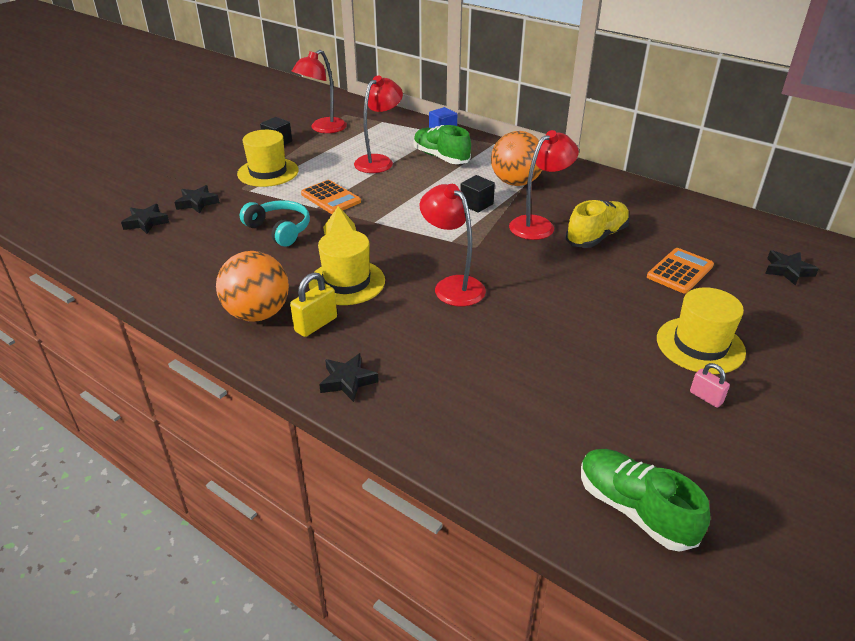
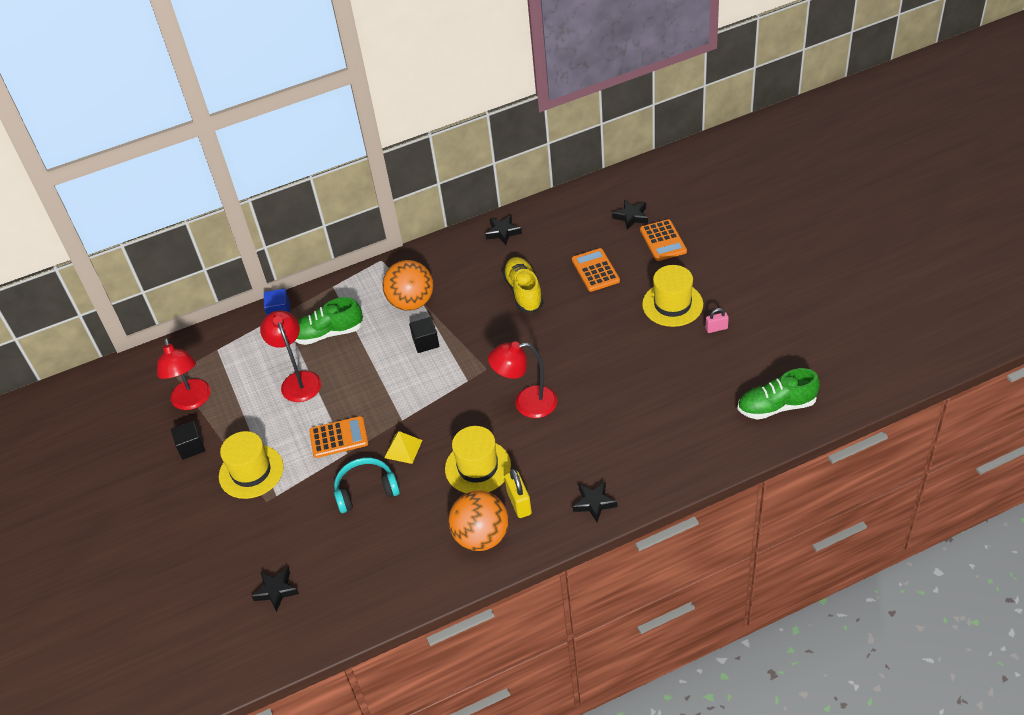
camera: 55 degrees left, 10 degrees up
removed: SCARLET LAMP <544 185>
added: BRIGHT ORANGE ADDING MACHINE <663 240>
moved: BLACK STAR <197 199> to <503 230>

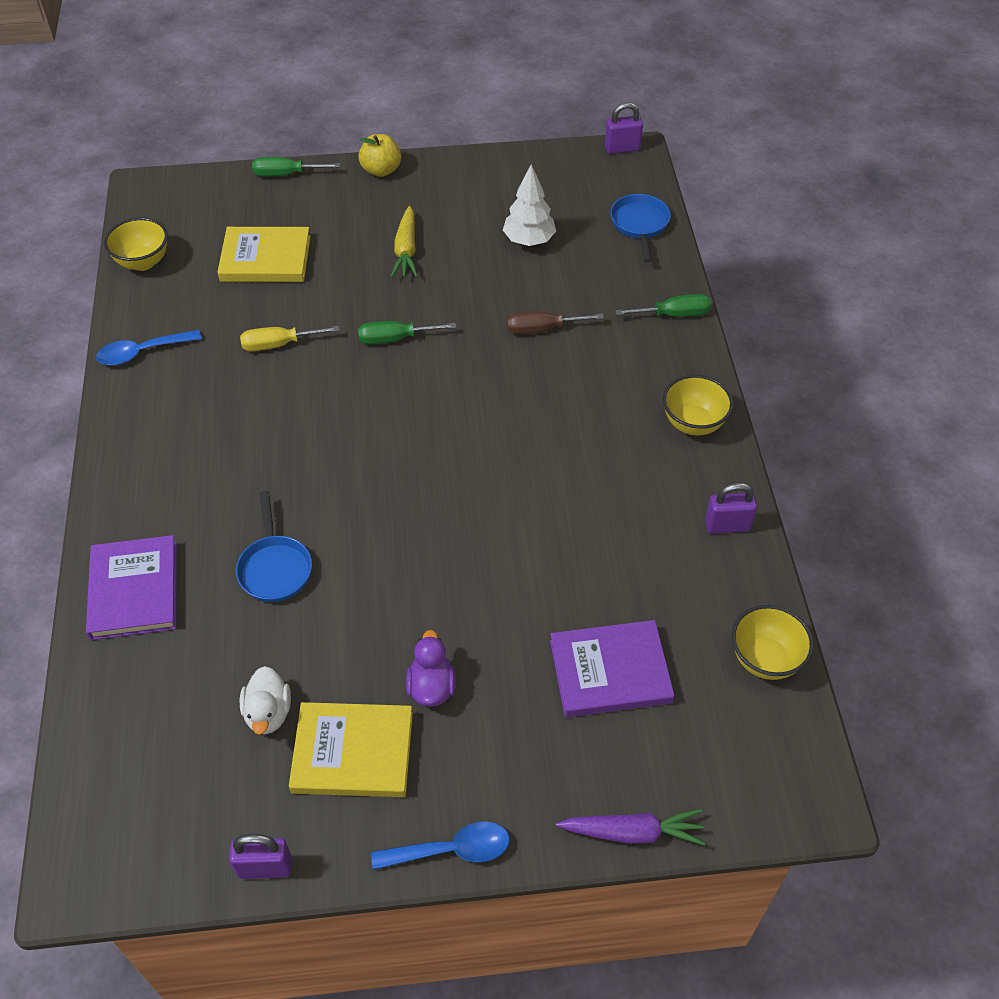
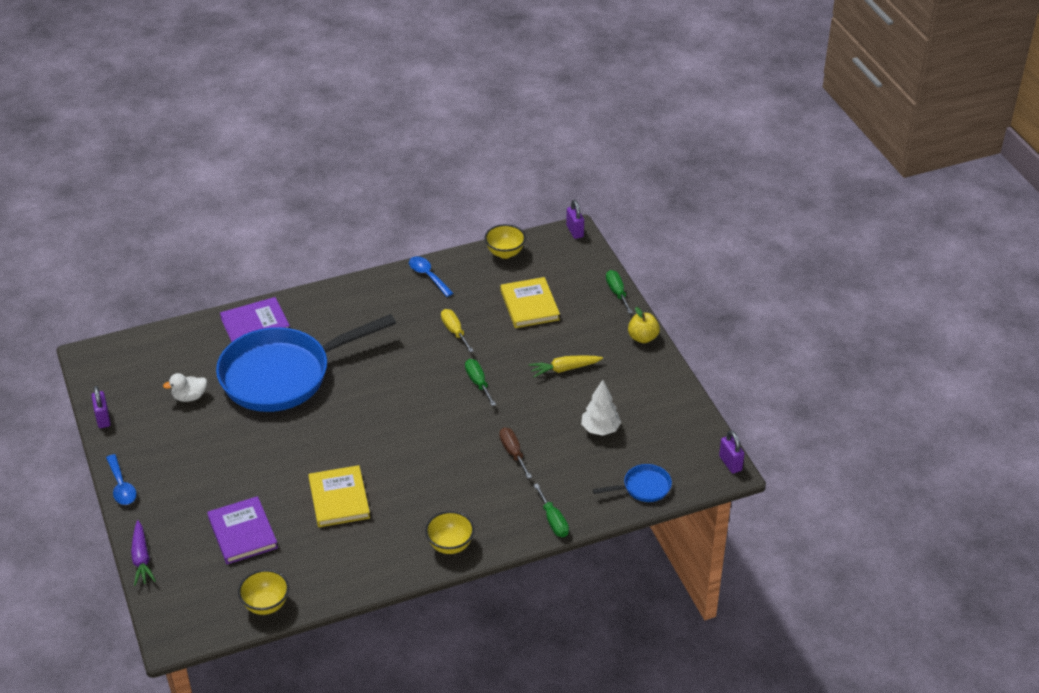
camera: 75 degrees right, 10 degrees down
removed: PURPLE RUBBER DUCK <431 668>
moved: GOLDEN BOOK <351 749> to <339 496>; PURPLE SMALL LOCK <731 508> to <575 219>
resized: BLUE PAN <274 546> = <306 363> x2.47

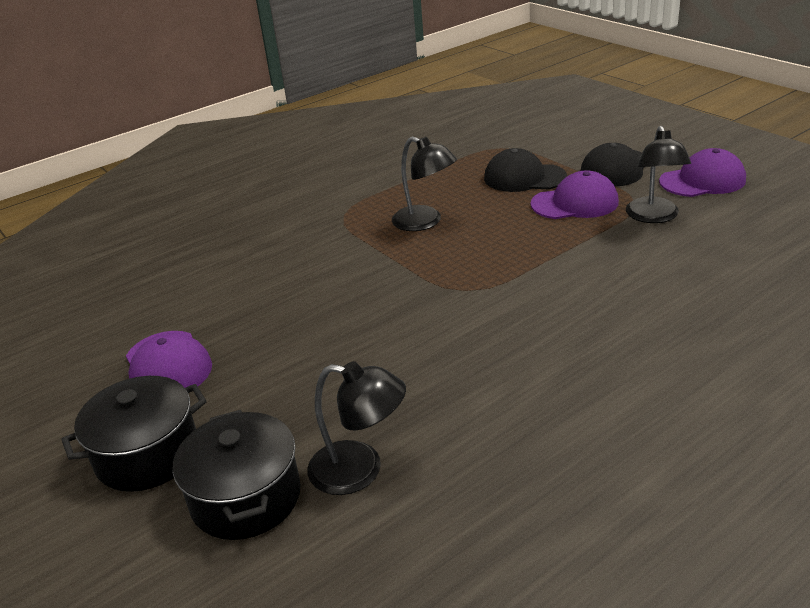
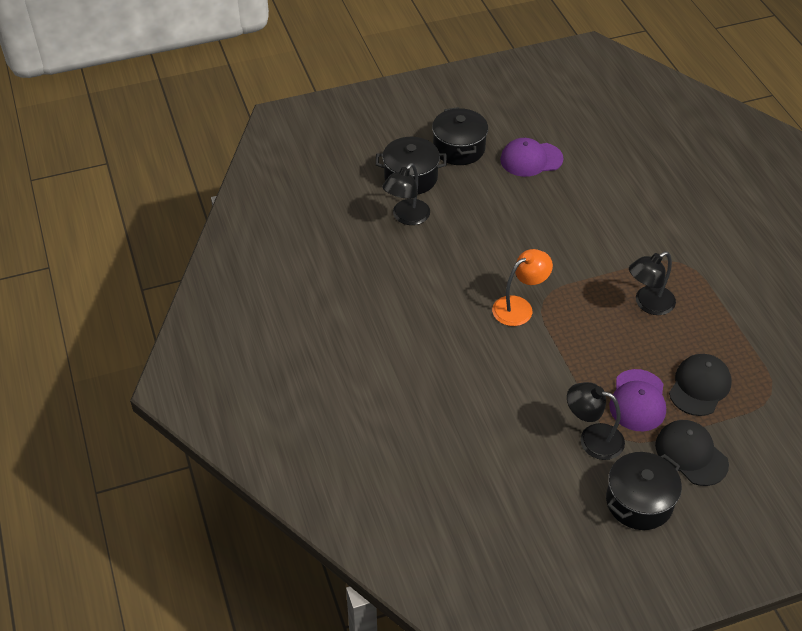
camera: 105 degrees right, 15 degrees up
added: BRIGHT ORANGE LAMP <522 287>
replaced: PURPLE BASEBALL CAP <702 172> to BLACK POT <644 491>

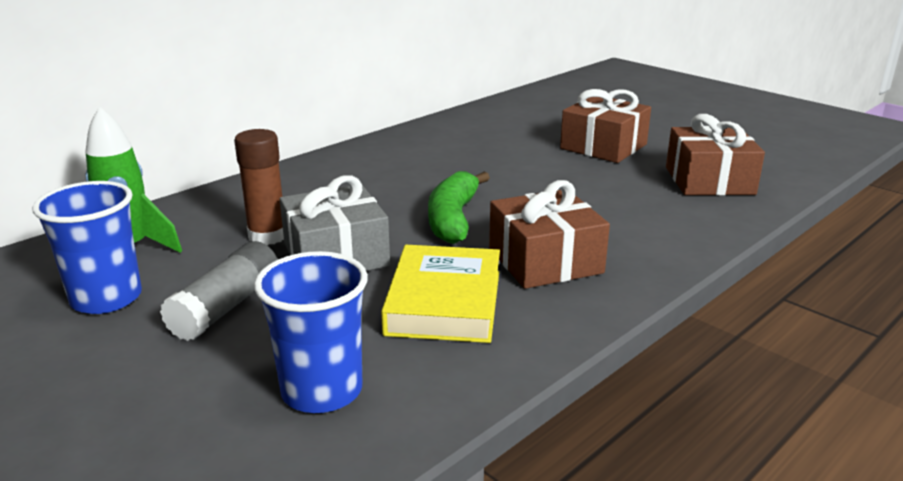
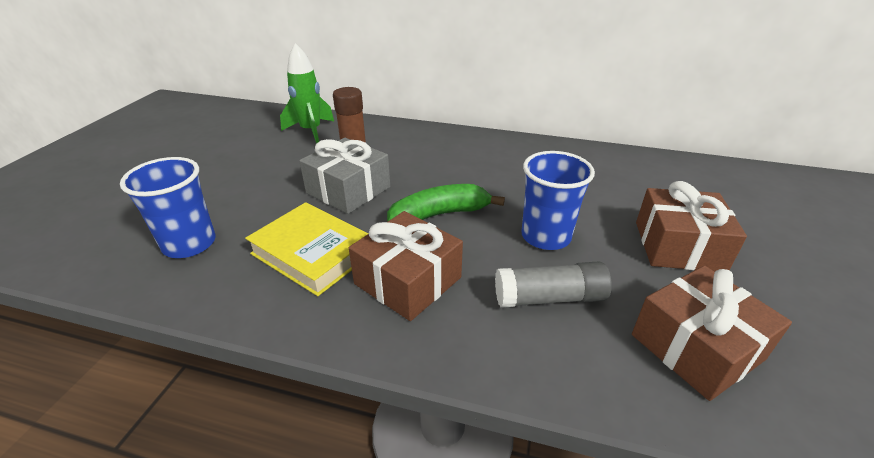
camera: 60 degrees right, 10 degrees up
moved: GRAY GLUE <219 291> to <553 284>; BLUE TUMBLER <87 247> to <558 200>
turned: GOLDEN BOOK <440 294> = <306 249> 60 degrees clockwise

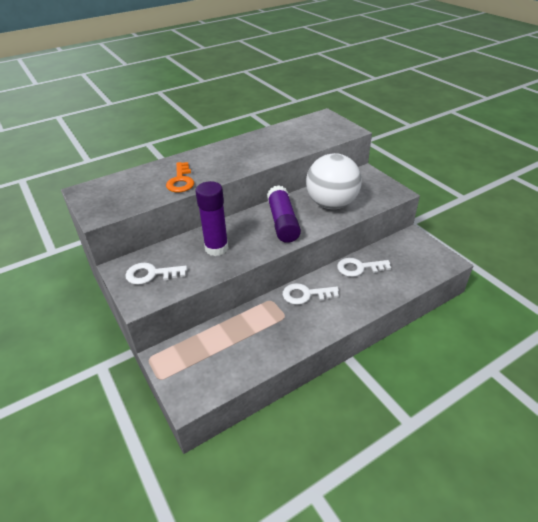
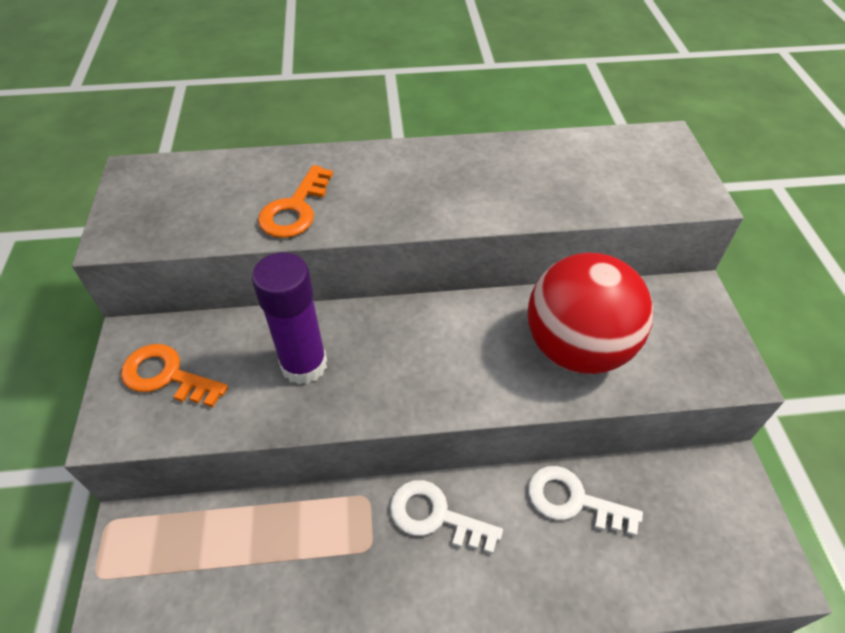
camera: 25 degrees right, 10 degrees up
removed: PURPLE GLUE <284 214>
recoloured: SNOW-WHITE KEY <156 273> to BRIGHT ORANGE KEY <174 375>; SNOW-WHITE PLAY BALL <334 181> to SCARLET PLAY BALL <590 313>

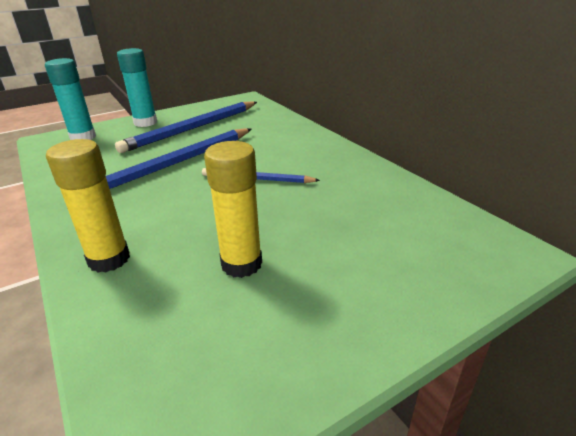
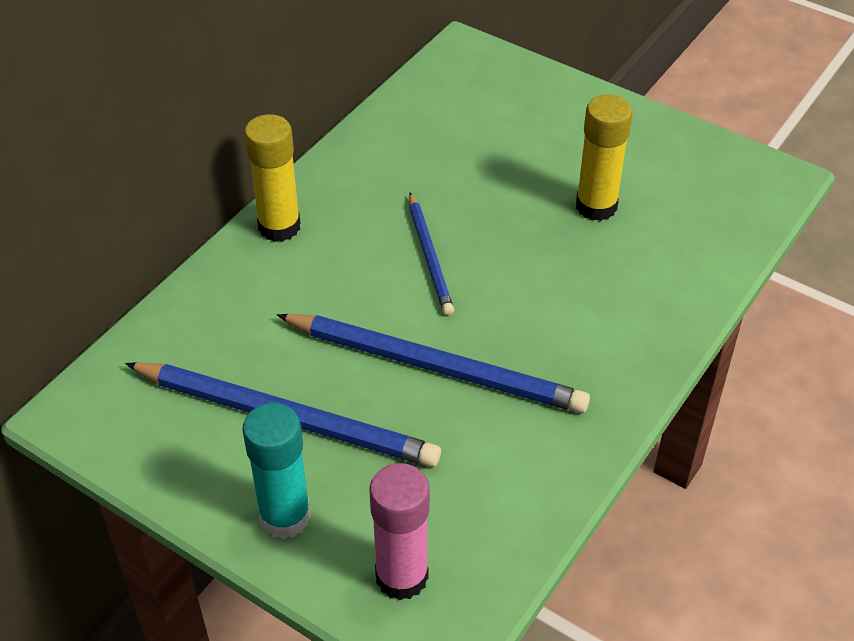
camera: 115 degrees left, 15 degrees up
moved: GOLDEN GLUE <88 206> to <272 178>
recoloured: TEAL GLUE <70 99> to PINK GLUE <399 531>

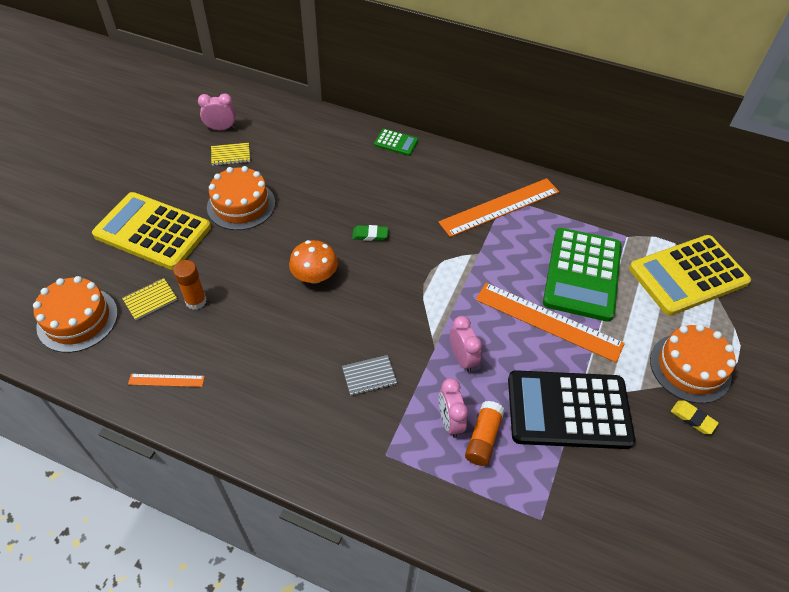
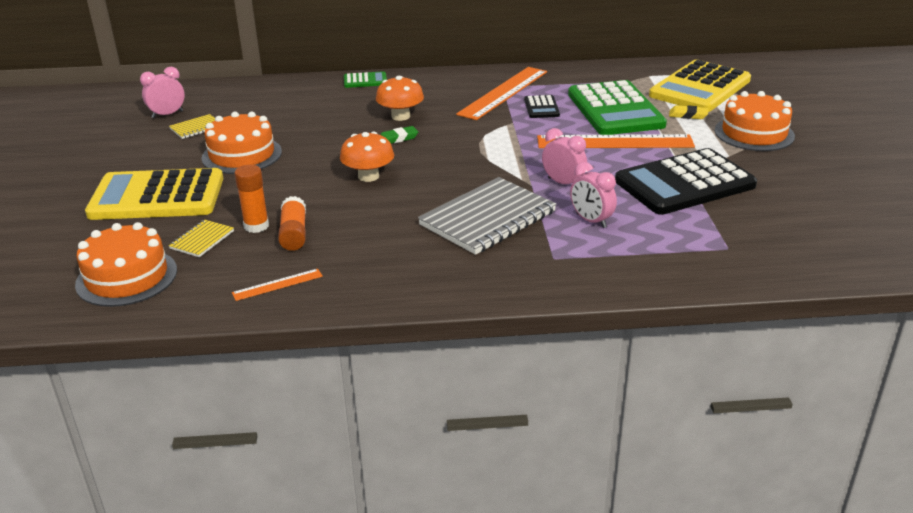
camera: 25 degrees left, 20 degrees down
added: BRIGHT ORANGE FUNGUS <400 98>; BLACK ADDING MACHINE <542 106>
moved: BRIGHT ORANGE GLUE <485 433> to <292 223>; GOLDEN ERASER <695 417> to <689 112>
resized: GRAY EXERCISE BOOK <369 375> = <487 216> x2.18

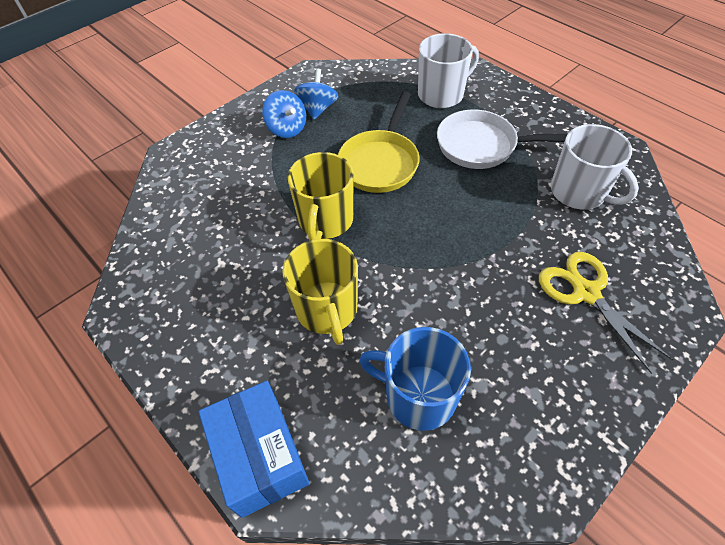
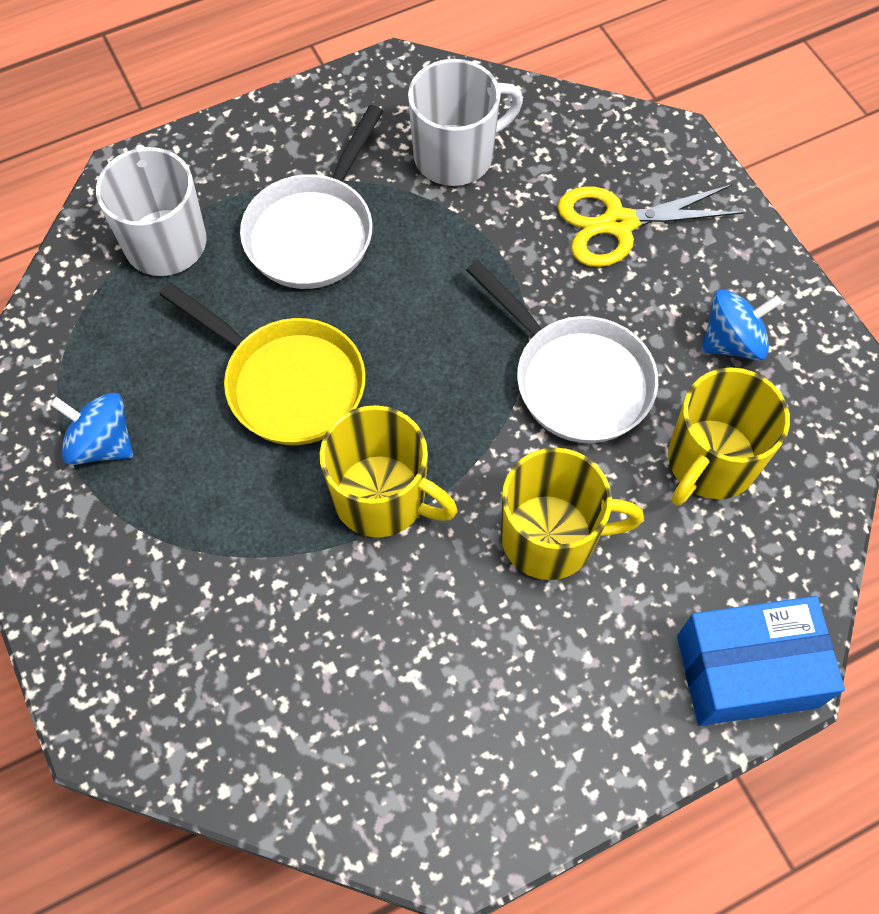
camera: 75 degrees left, 10 degrees up
added: SNOW-WHITE PAN <562 351>
moved: BLUE TOY TOP <284 114> to <741 325>
recoloured: BLUE MUG <415 379> to GOLDEN MUG <729 436>

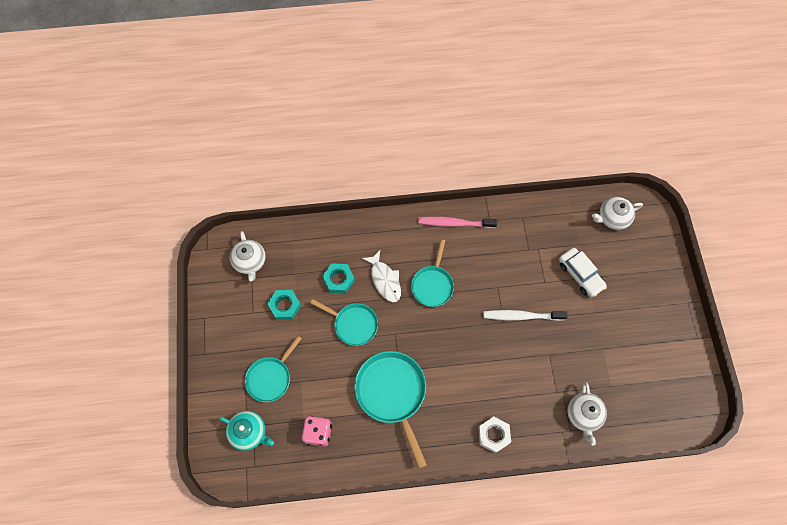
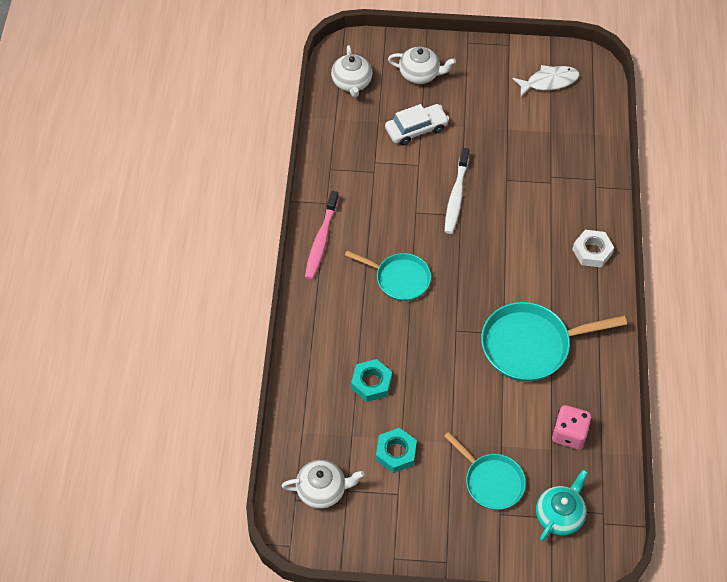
camera: 80 degrees left, 10 degrees down
removed: TEAL PAN <344 322>
moved: SNOW-WHITE TEA POT <587 414> to <422 65>; SNOW-WHITE TOY FISH <381 276> to <546 81>

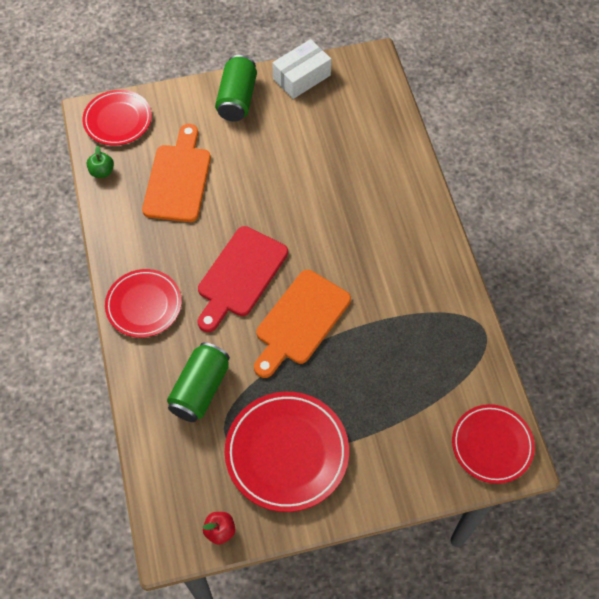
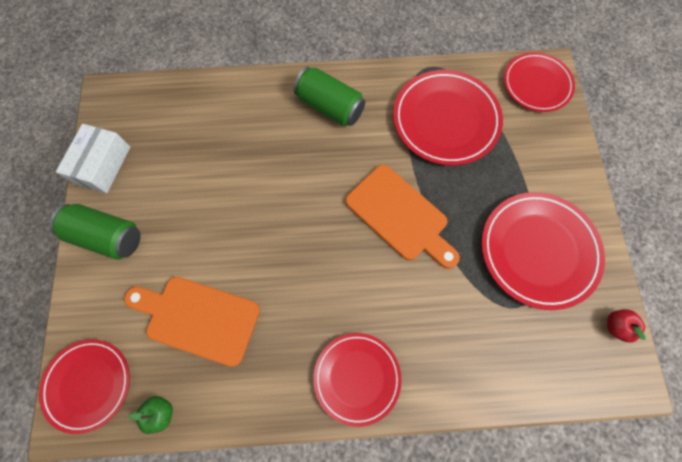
camera: 80 degrees left, 10 degrees up
removed: SCARLET CUTTING BOARD <243 279>
added: SCARLET FLAT DISH <448 118>
moved: GREEN CAN <198 382> to <329 96>
turned: SNOW-WHITE BOX <301 69> = <93 158> 45 degrees clockwise

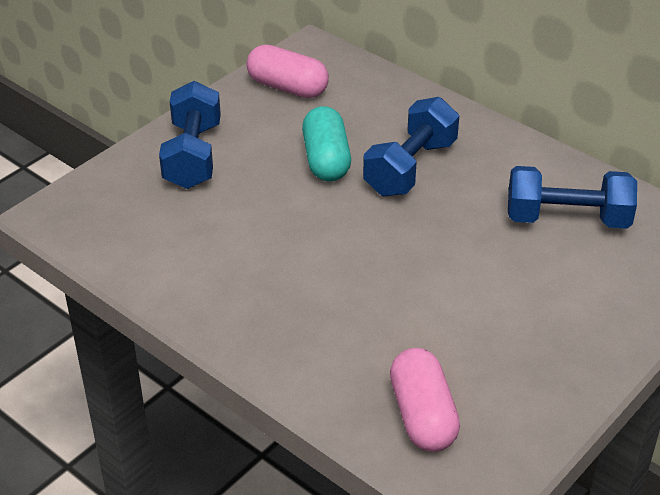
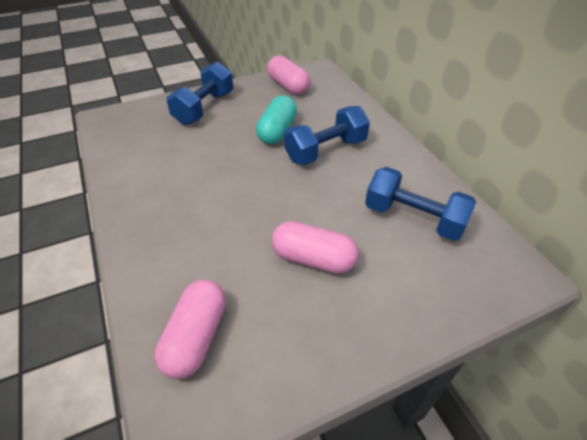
camera: 25 degrees right, 5 degrees up
added: PINK PILL <315 247>

